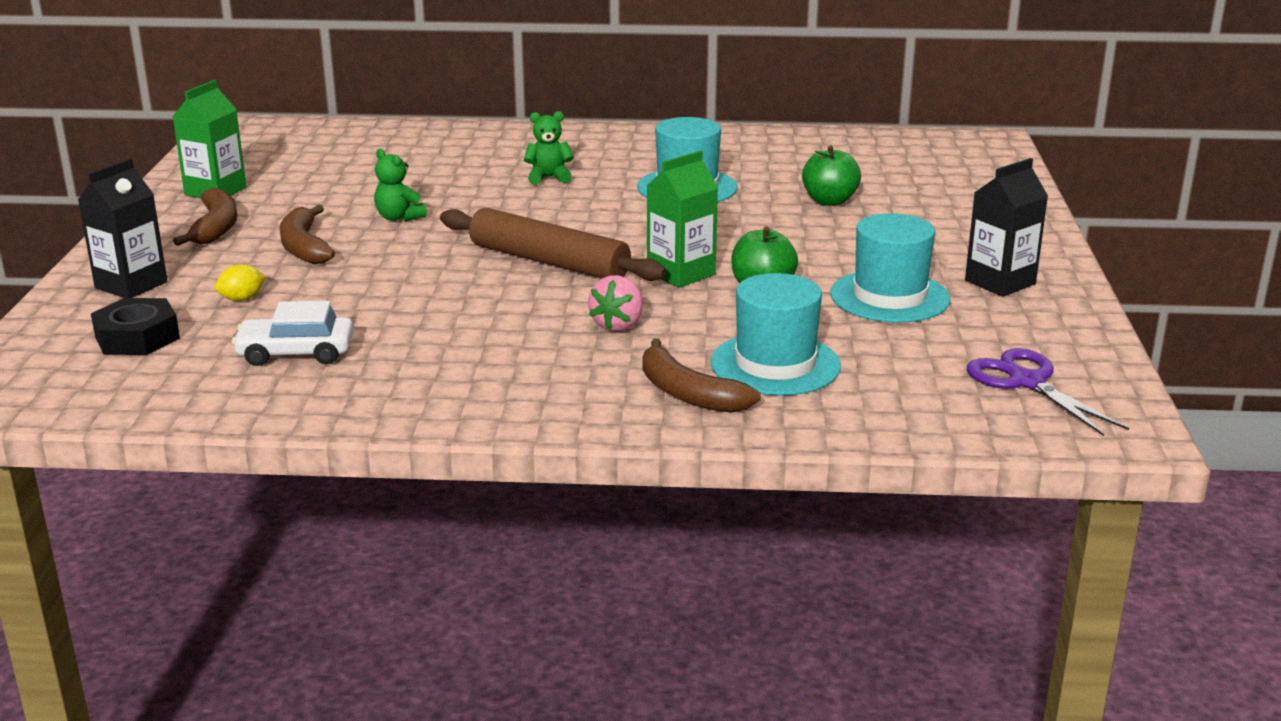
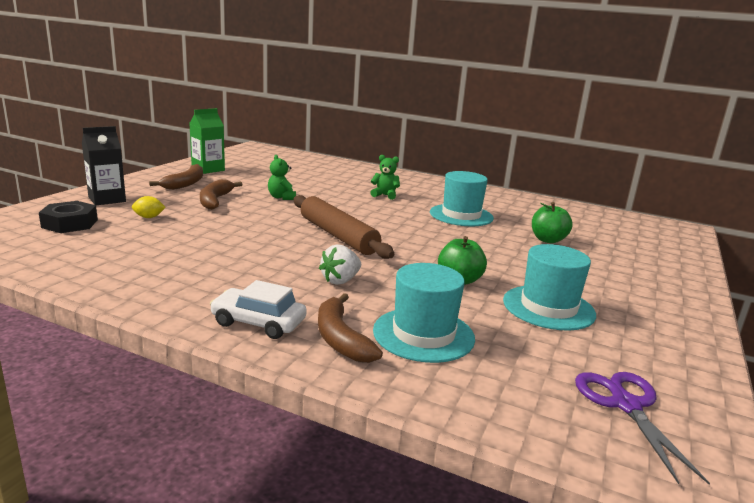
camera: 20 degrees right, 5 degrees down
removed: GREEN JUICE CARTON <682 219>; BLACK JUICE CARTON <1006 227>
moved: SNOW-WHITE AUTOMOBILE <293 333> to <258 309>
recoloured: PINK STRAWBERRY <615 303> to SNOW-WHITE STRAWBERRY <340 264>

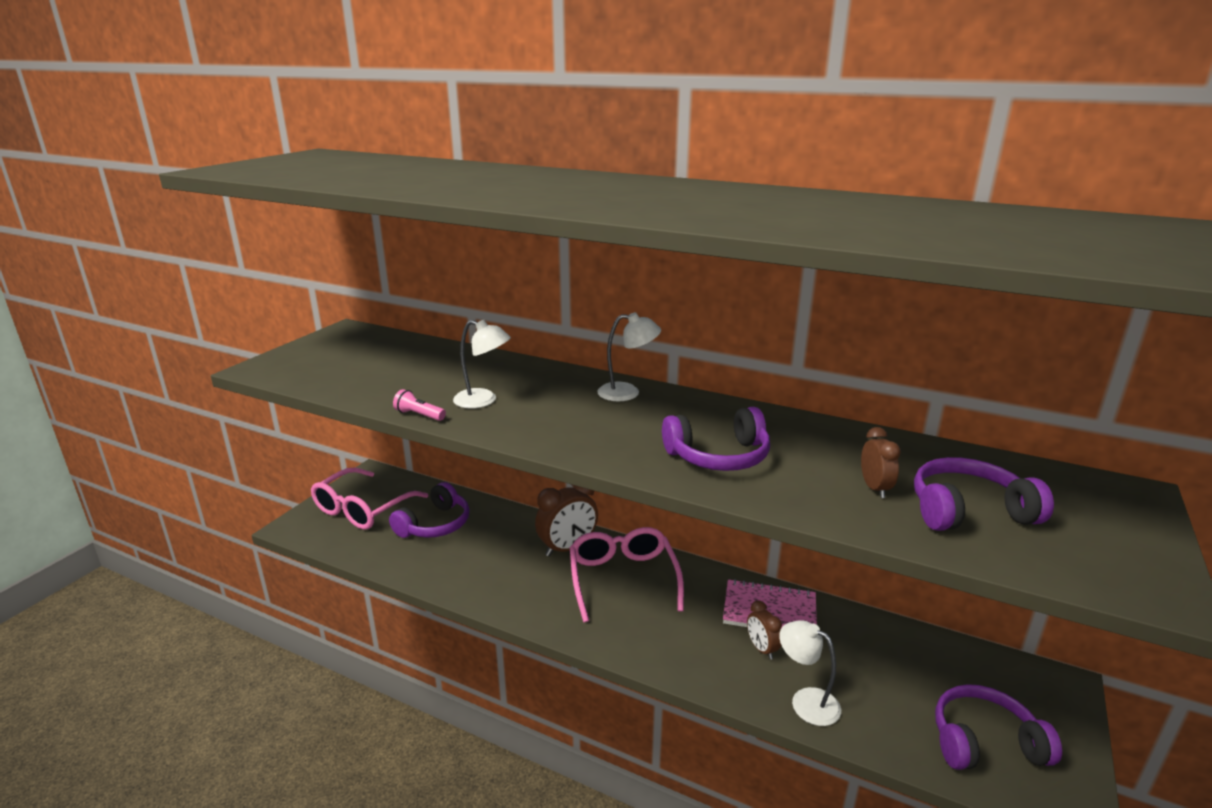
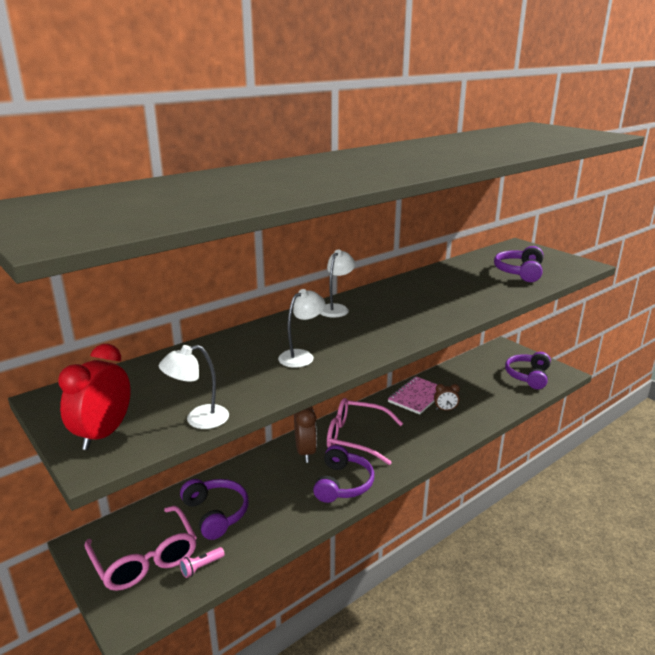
camera: 65 degrees left, 0 degrees up
removed: RUSSET ALARM CLOCK <881 462>
added: SCARLET ALARM CLOCK <94 397>
moved: SNOW-WHITE LAMP <810 673> to <194 387>; PINK FLASHLIGHT <419 405> to <202 562>; PURPLE HEADPHONES <716 439> to <343 474>

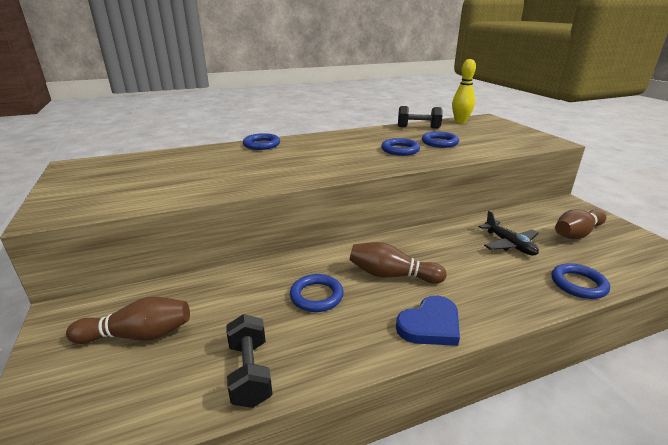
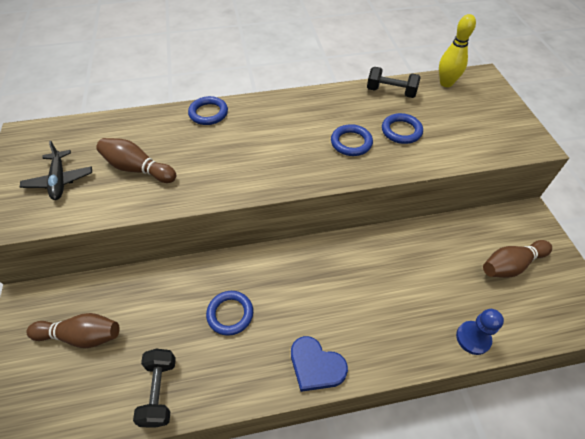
camera: 10 degrees right, 25 degrees up
moved: BLACK TOY PLANE <509 233> to <56 170>; RUSSET BOWLING PIN <398 263> to <136 160>
replaced: BLUE HOOP <580 281> to BLUE GAME PAWN <480 332>
turned: BLUE HEART SHAPE <428 321> = <319 364> 60 degrees clockwise

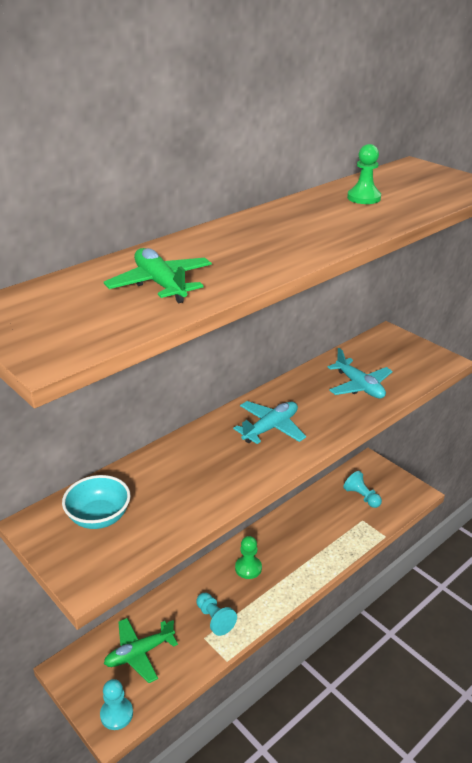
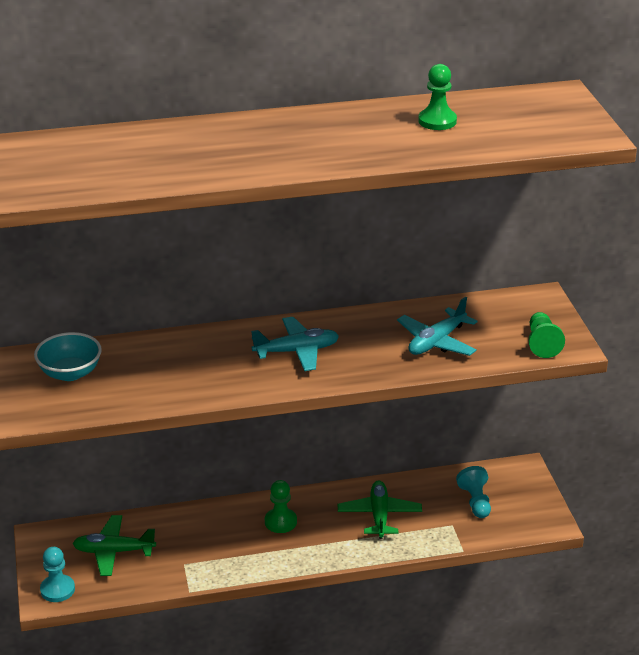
camera: 30 degrees right, 0 degrees up
removed: TEAL GAME PAWN <216 614>
added: GREEN GAME PAWN <546 335>
moved: GREEN TOY PLANE <158 275> to <380 510>
turned: TEAL TOY PLANE <360 373> = <437 326> 45 degrees clockwise

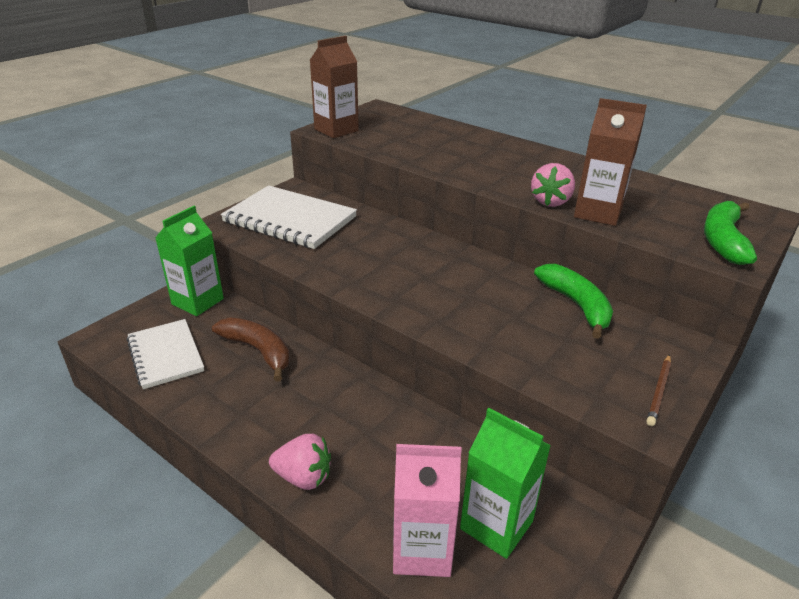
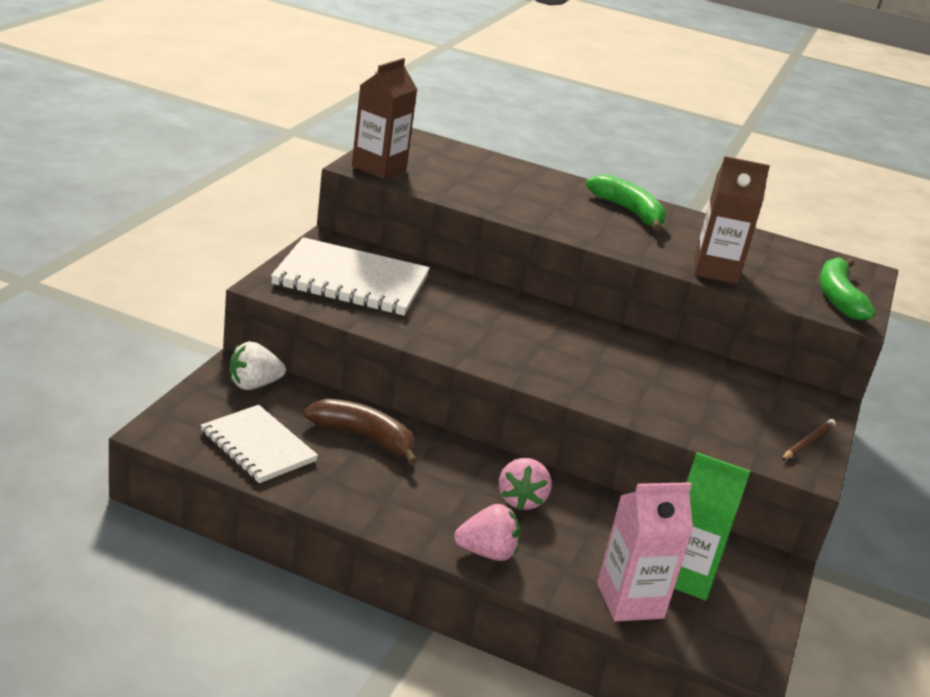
camera: 20 degrees left, 5 degrees down
moved: PINK STRAWBERRY <553 185> to <525 484>; GREEN BANANA <573 301> to <626 203>
replaced: GREEN JUICE CARTON <189 261> to SNOW-WHITE STRAWBERRY <258 365>
turned: RUSSET WOODEN PENCIL <658 390> = <809 439> 150 degrees counterclockwise

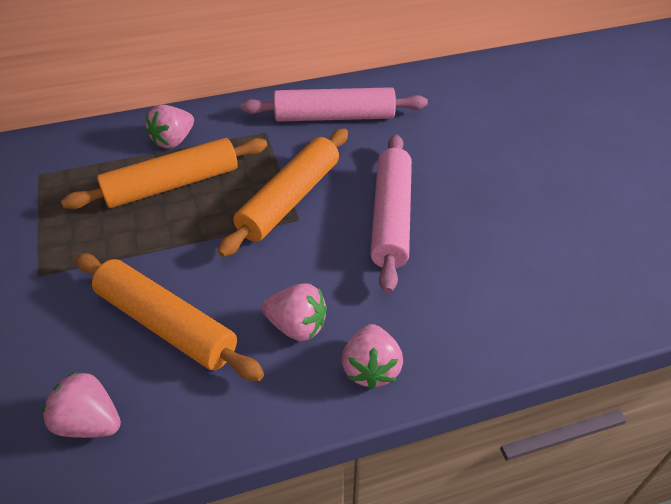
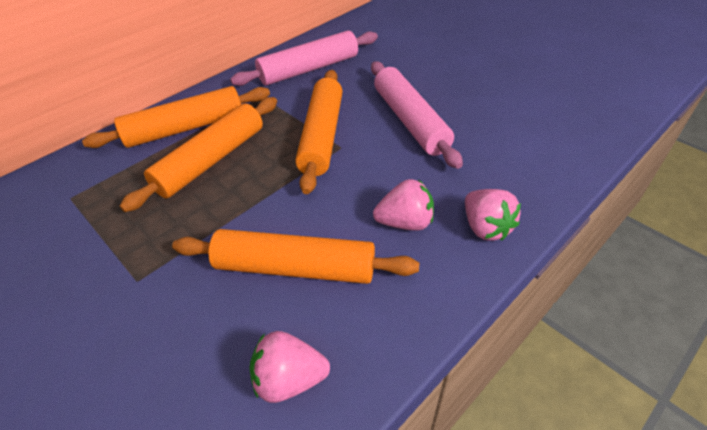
camera: 25 degrees left, 0 degrees up
replaced: PINK STRAWBERRY <170 127> to BRIGHT ORANGE PASTRY ROLLER <176 117>

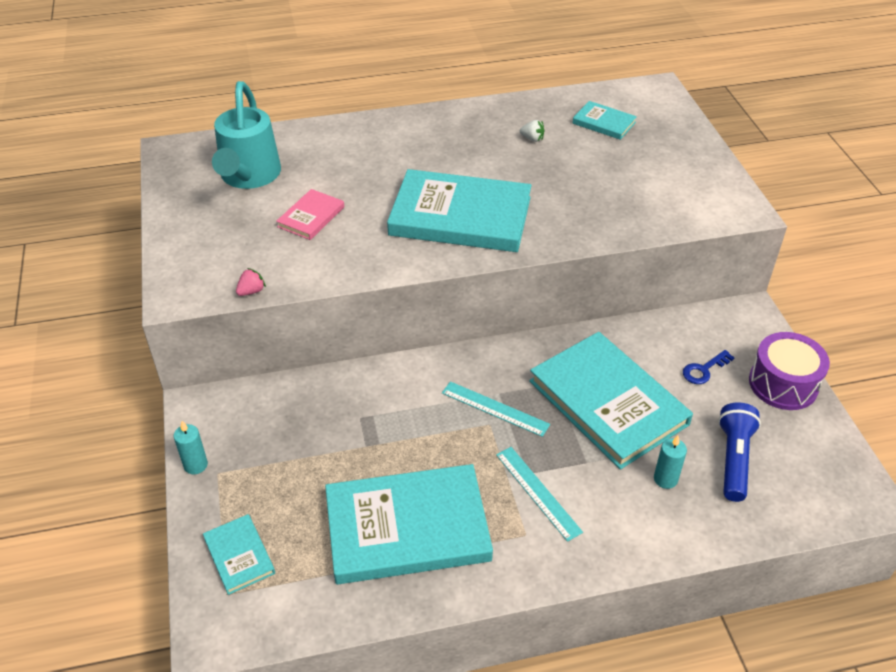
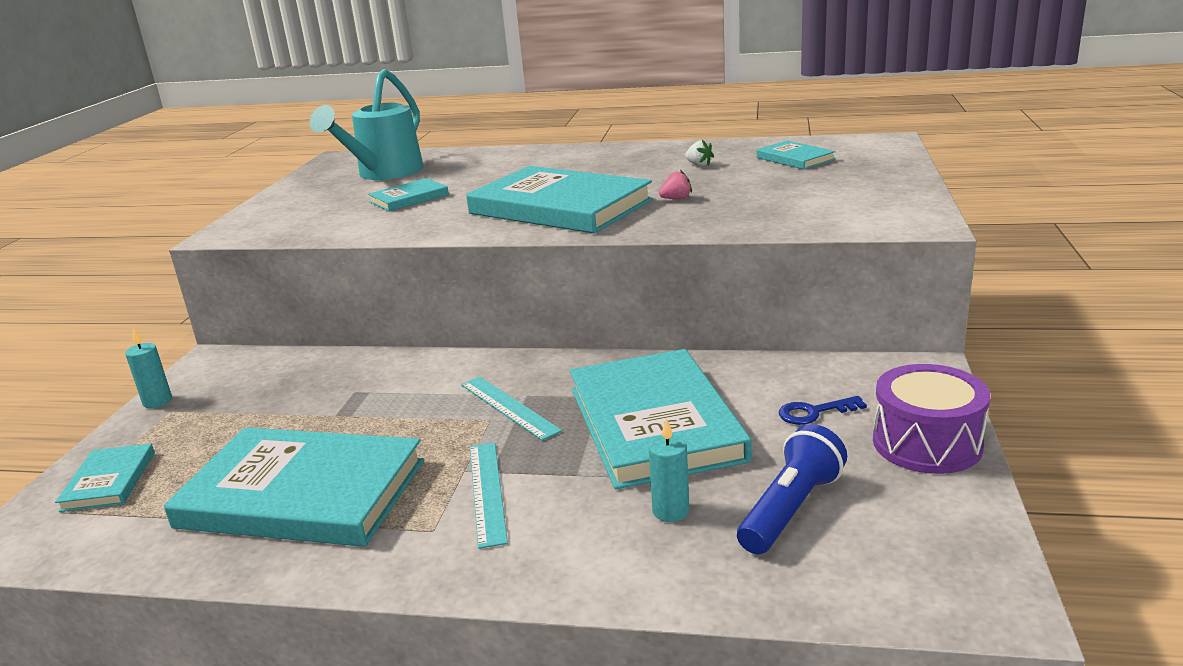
camera: 25 degrees right, 20 degrees down
moved: PINK STRAWBERRY <251 282> to <675 184>
recoloured: PINK BOOK <310 214> to TEAL BOOK <408 195>

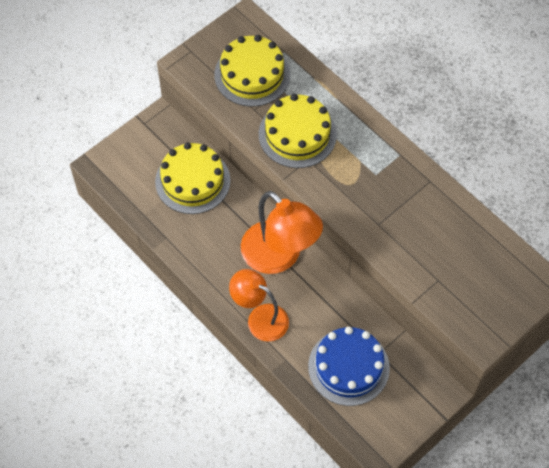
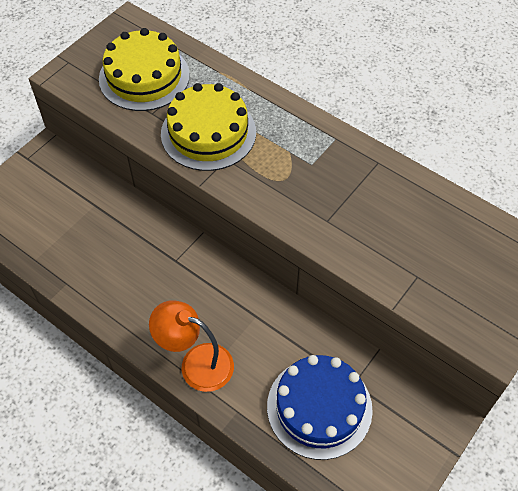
camera: 10 degrees left, 5 degrees down
removed: GOLDEN LAYER CAKE <193 178>; BRIGHT ORANGE LAMP <282 232>

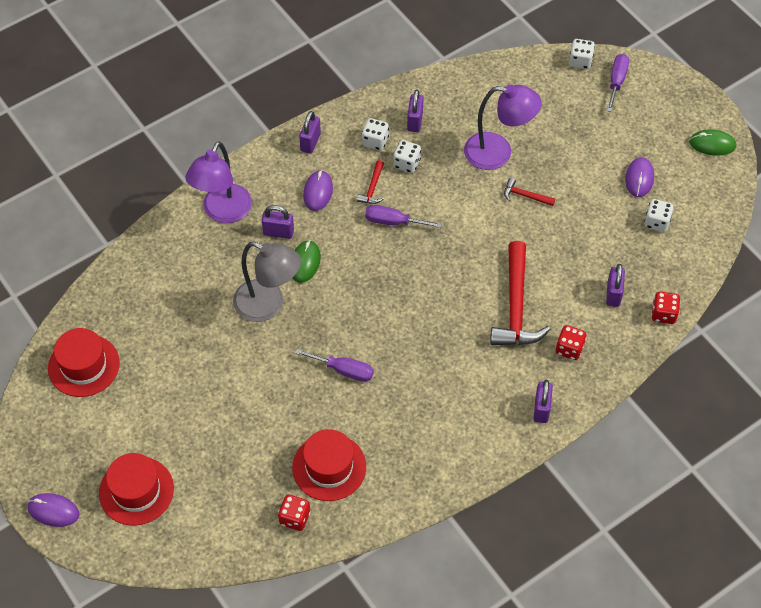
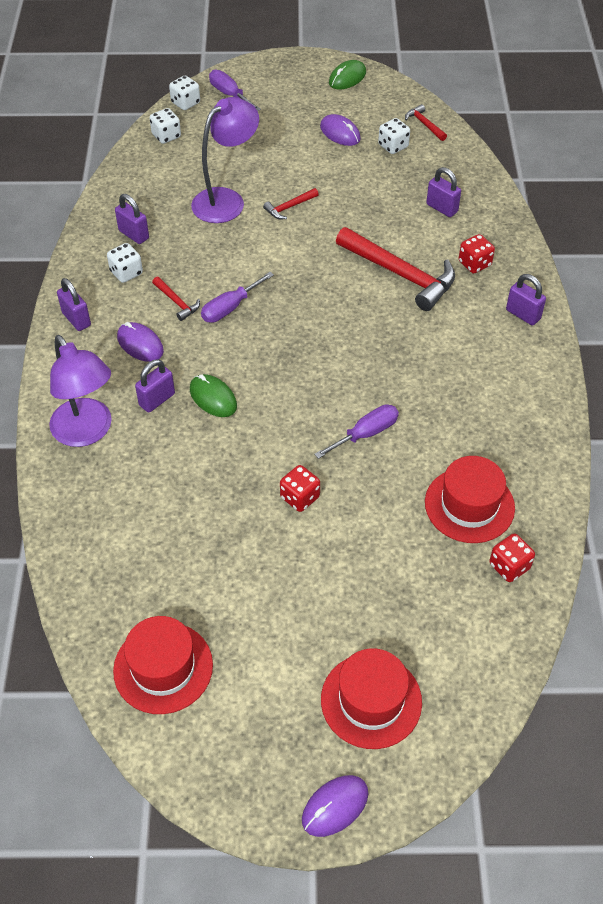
camera: 55 degrees left, 5 degrees down
removed: GRAY LAMP <267 282>
added: SCARLET CARPENTER'S HAMMER <426 122>
moved: SNOW-WHITE DIE <407 156> to <165 126>; SCARLET DIE <665 308> to <300 488>

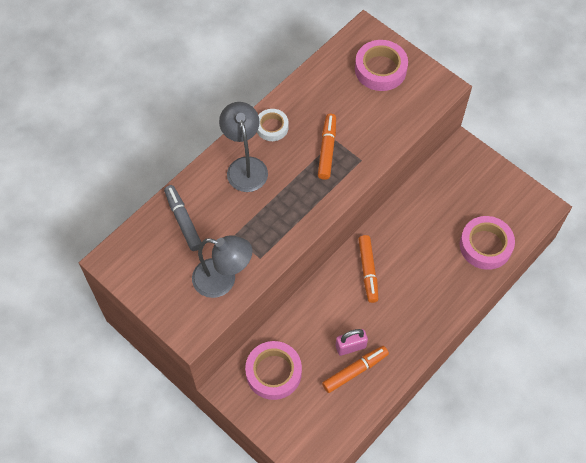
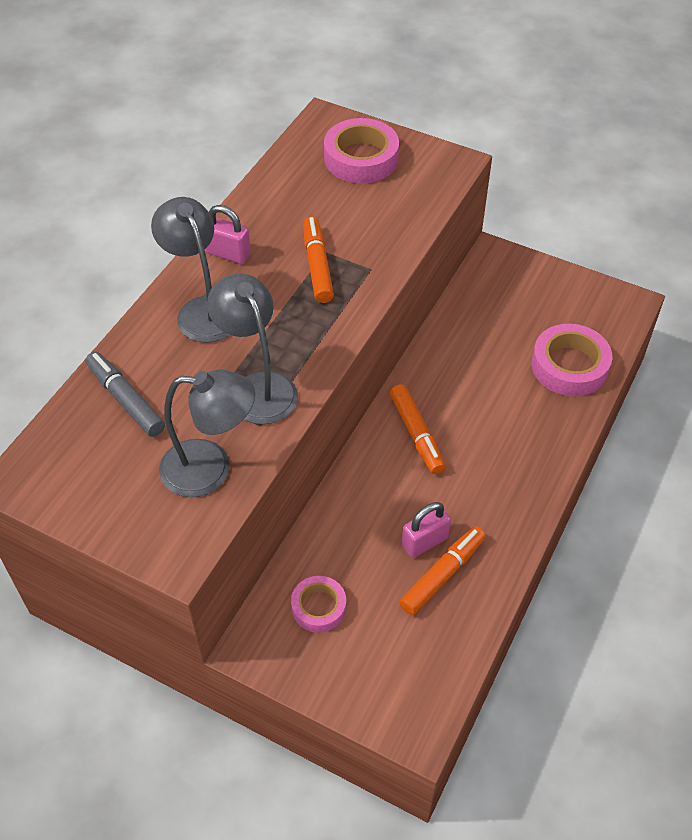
camera: 15 degrees left, 10 degrees down
added: GRAY LAMP <252 349>
replaced: SNOW-WHITE ROLL OF TAPE <273 125> to PINK SMALL LOCK <228 234>
resized: PINK ROLL OF TAPE <273 370> = <318 604> x0.61

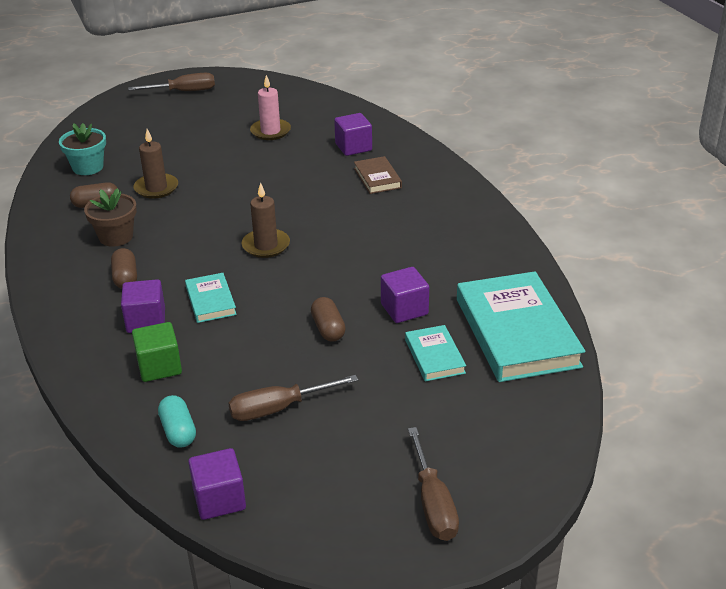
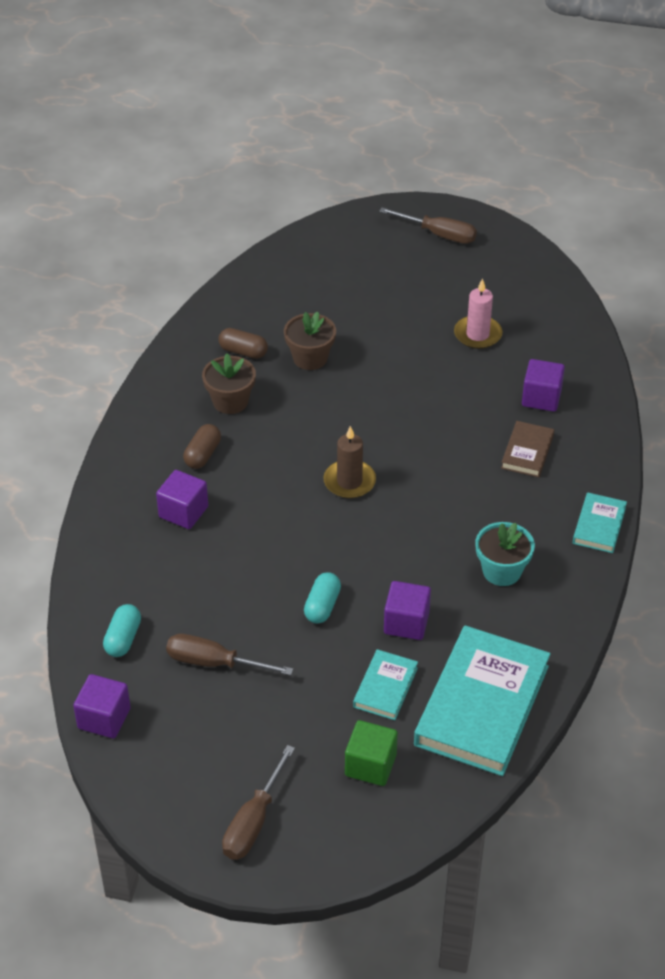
camera: 35 degrees right, 10 degrees up
moved: GREEN BLOCK <157 352> to <371 753>; TEAL PLANT POT <82 149> to <505 554>; TEAL BOOK <211 298> to <600 522>
replaced: RUSSET CANDLE <155 164> to RUSSET PLANT POT <310 340>
recoloured: RUSSET PILL <328 319> to TEAL PILL <322 597>

